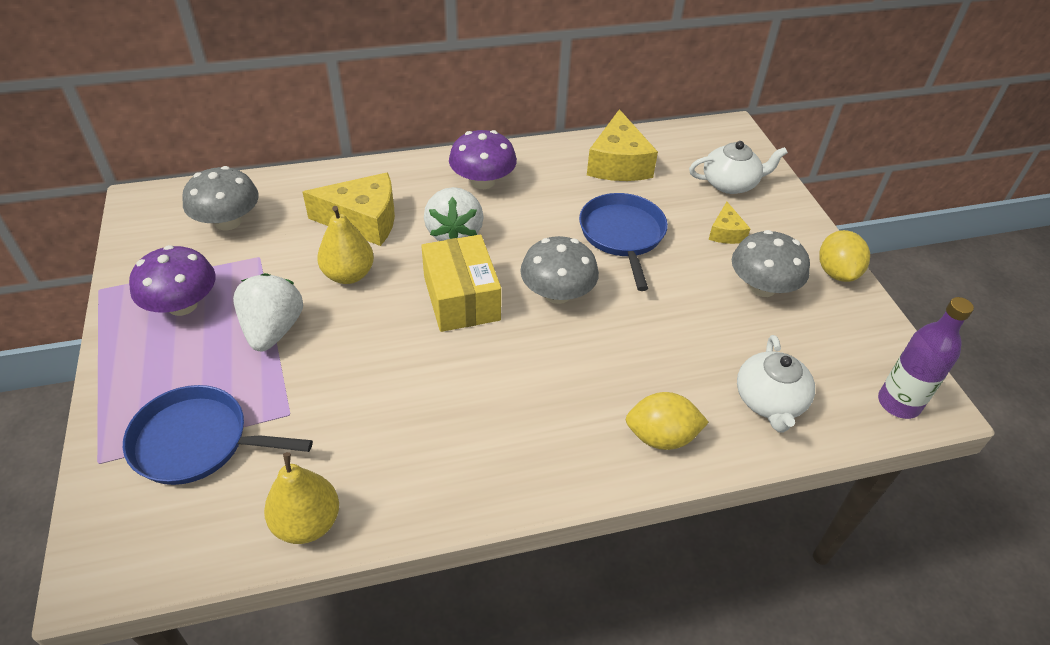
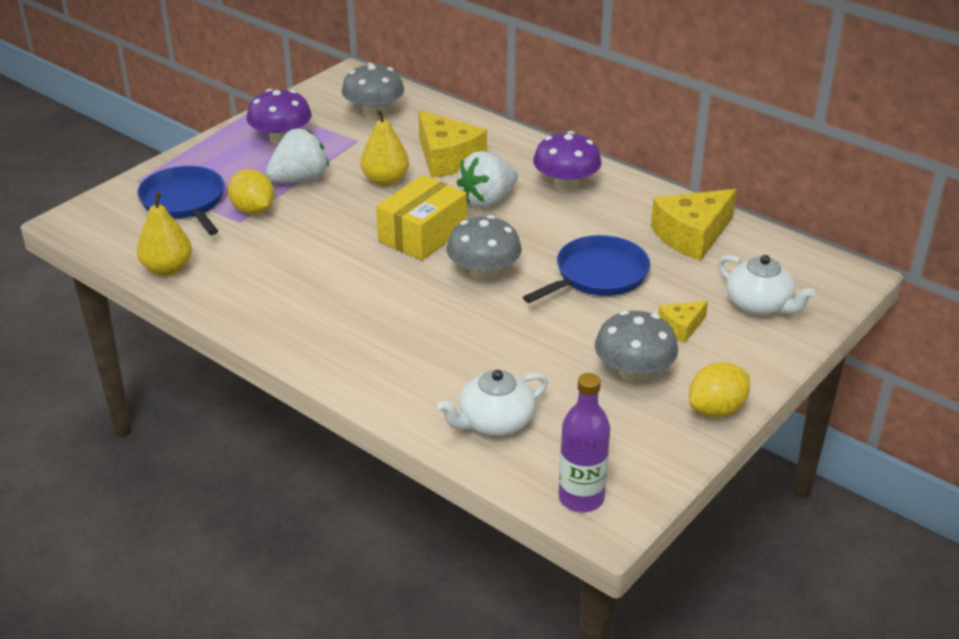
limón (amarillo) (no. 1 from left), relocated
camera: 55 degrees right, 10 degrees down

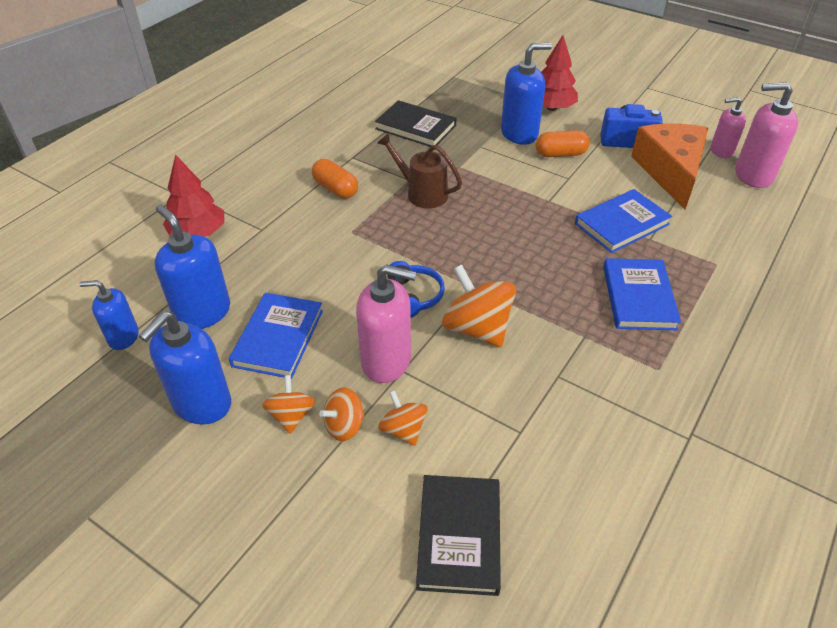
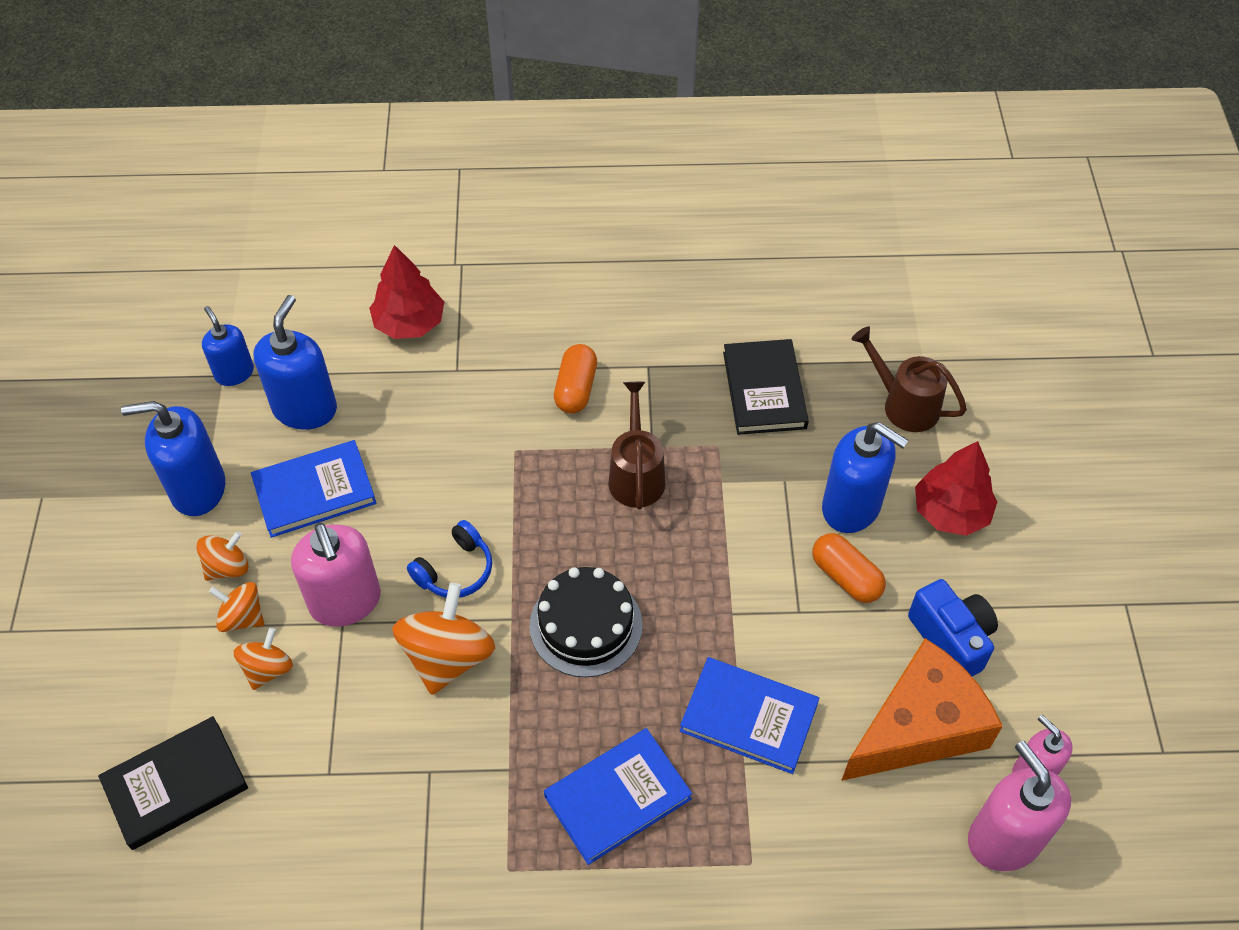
nothing => tarta (negro)
nothing => regadera (marrón) (no. 2 from left)
camera: 55 degrees right, 10 degrees up

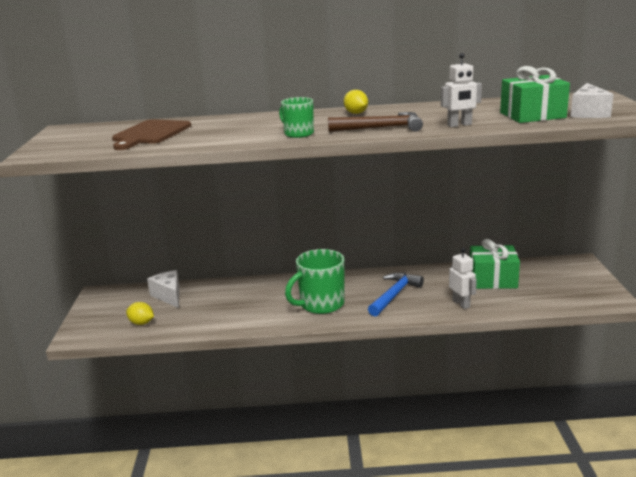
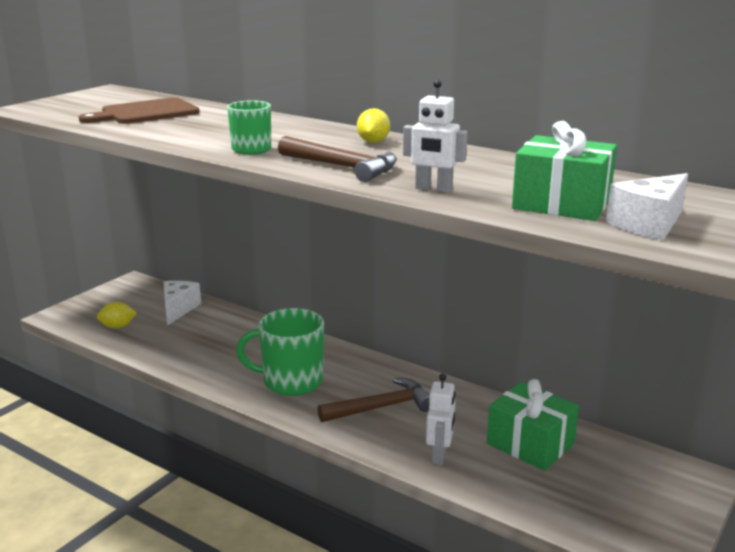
limón (amarillo) (no. 1 from left), 75 degrees counterclockwise
martillo (azul) => martillo (marrón) (no. 2 from left)
camera: 35 degrees right, 0 degrees up

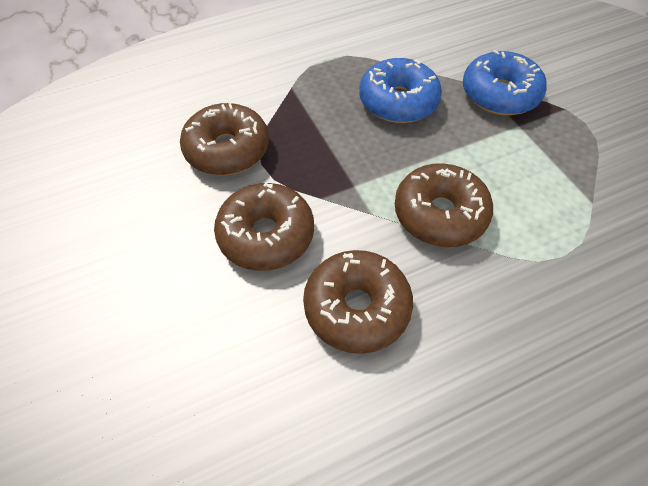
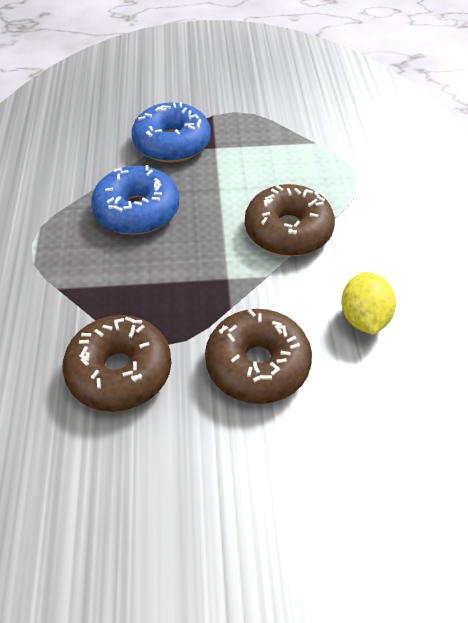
rosquilla (marrón) (no. 3 from left) => limón (amarillo)
camera: 70 degrees left, 5 degrees down

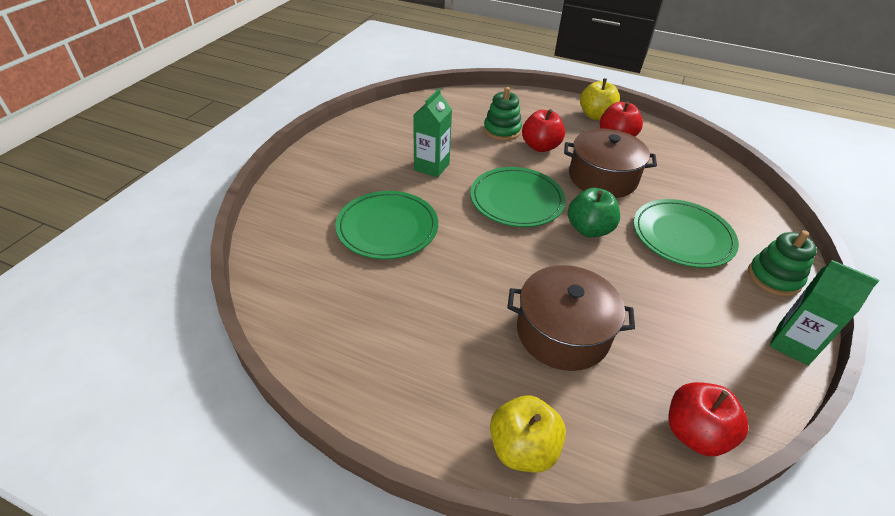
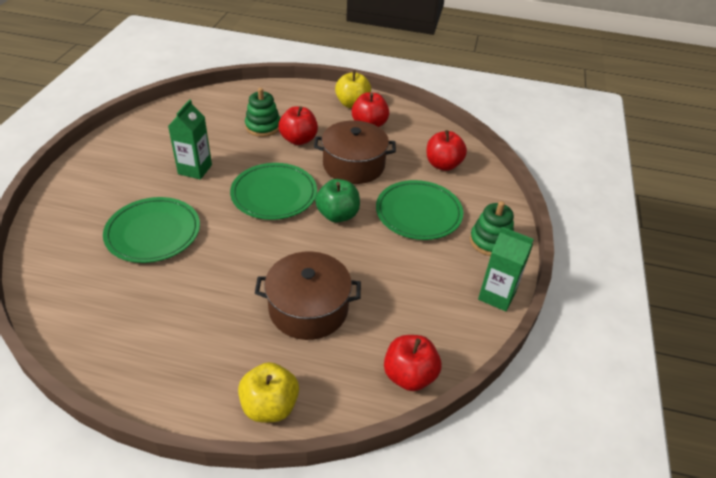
nothing => manzana (rojo) (no. 4 from left)
camera: 10 degrees left, 0 degrees up

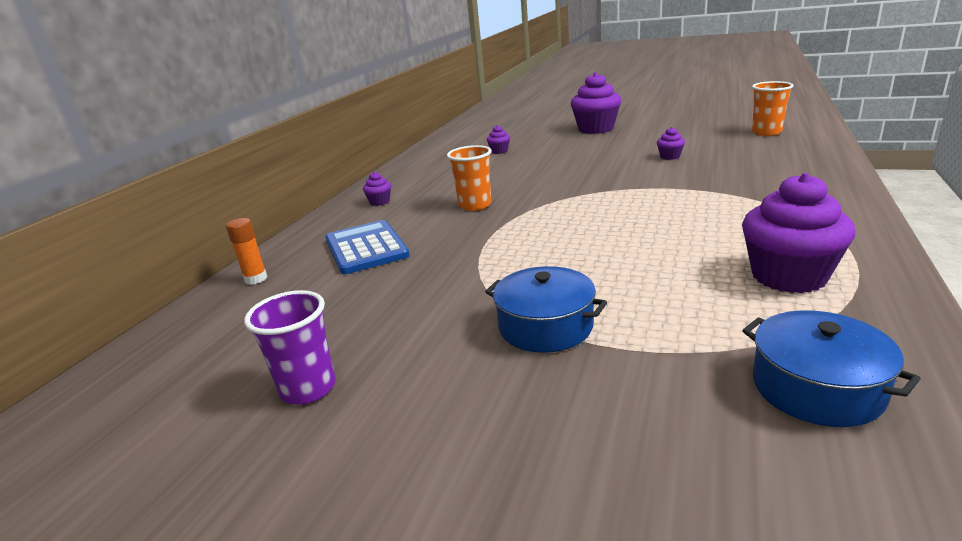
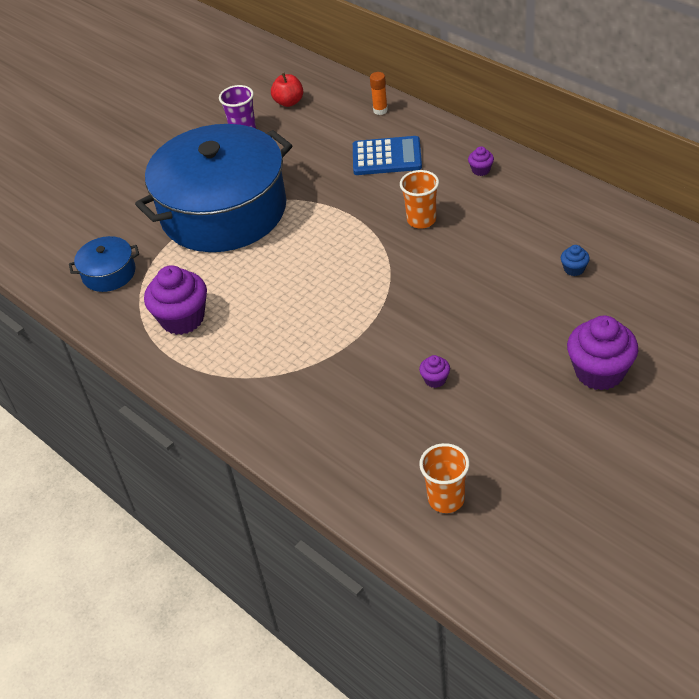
olla (azul) (no. 1 from left in the first image) => olla (azul) (no. 2 from left), x2.45
nothing => manzana (rojo)
magdalena (morado) (no. 2 from left) => magdalena (azul)
camera: 115 degrees right, 20 degrees up

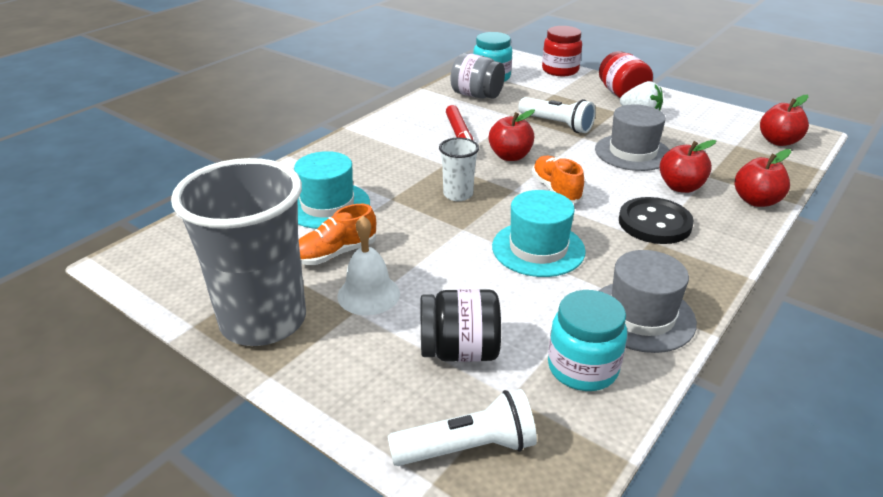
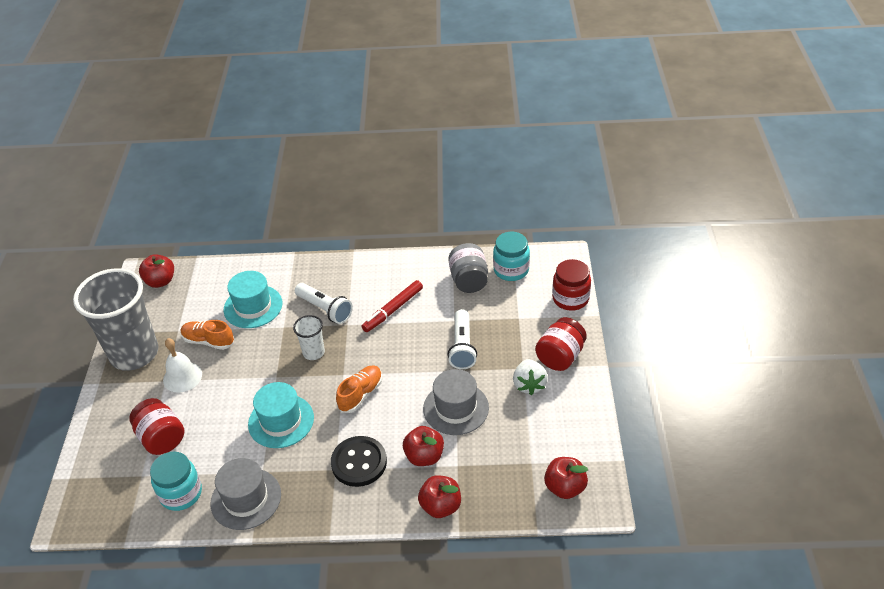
tarro (negro) => tarro (rojo) (no. 1 from left)
manzana (rojo) (no. 1 from left), relocated
lámpara de mano (blanco) (no. 1 from left), relocated
camera: 55 degrees right, 10 degrees up

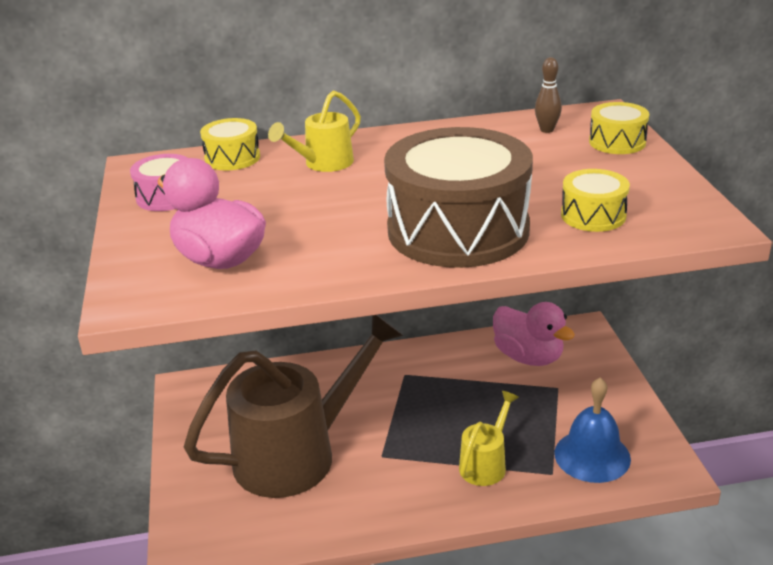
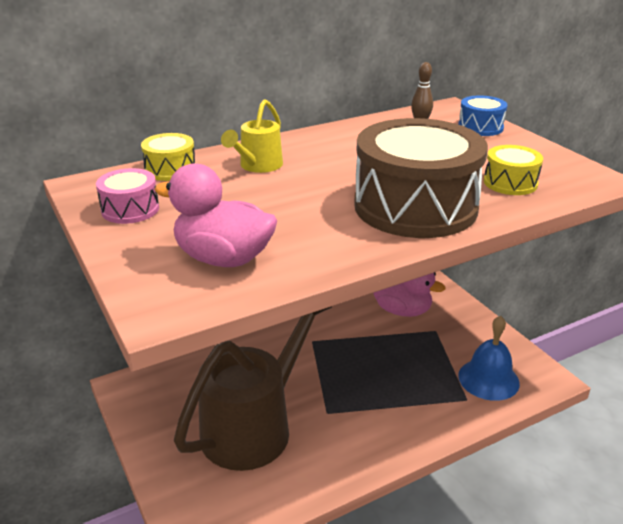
tambor (amarillo) (no. 3 from left) => tambor (azul)
regadera (amarillo) (no. 2 from left) => nothing
camera: 20 degrees left, 0 degrees up

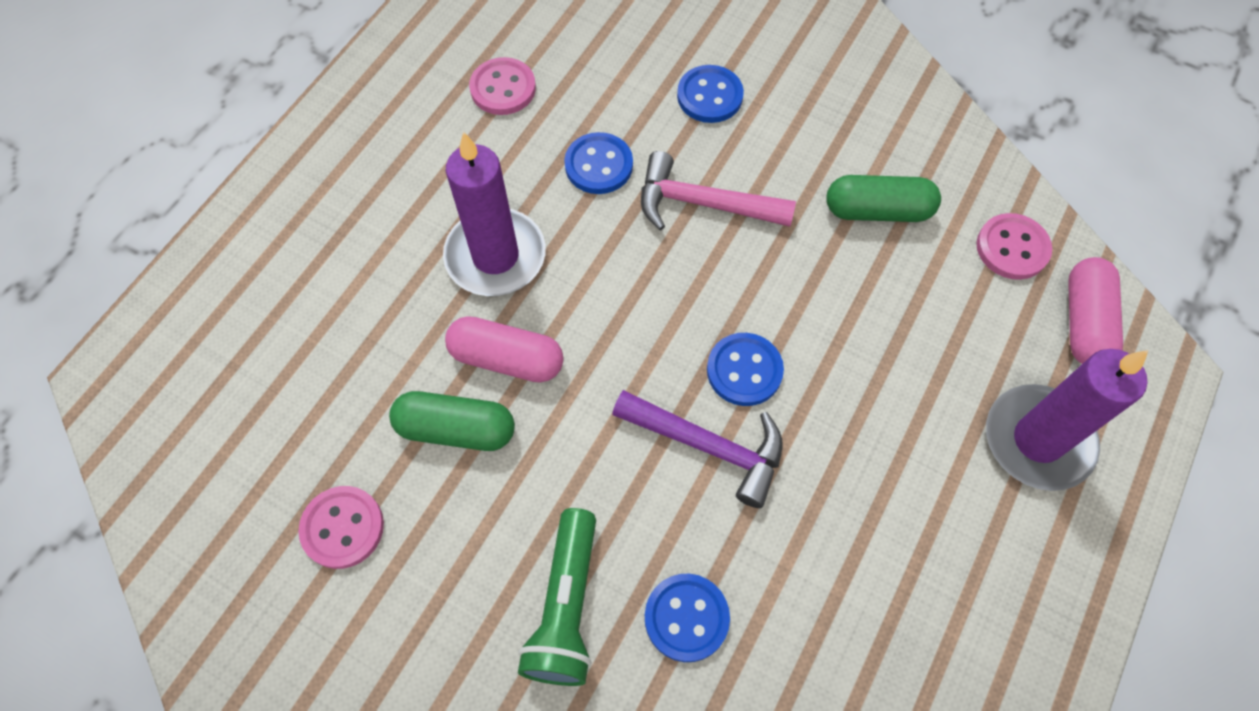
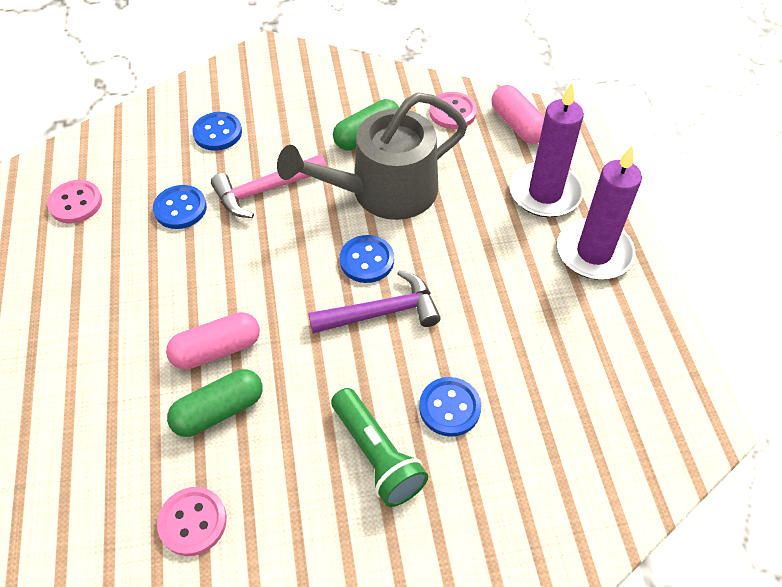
nothing => regadera (gris)
vela (morado) (no. 1 from left in the first image) => vela (morado) (no. 2 from left), relocated
camera: 40 degrees left, 10 degrees down

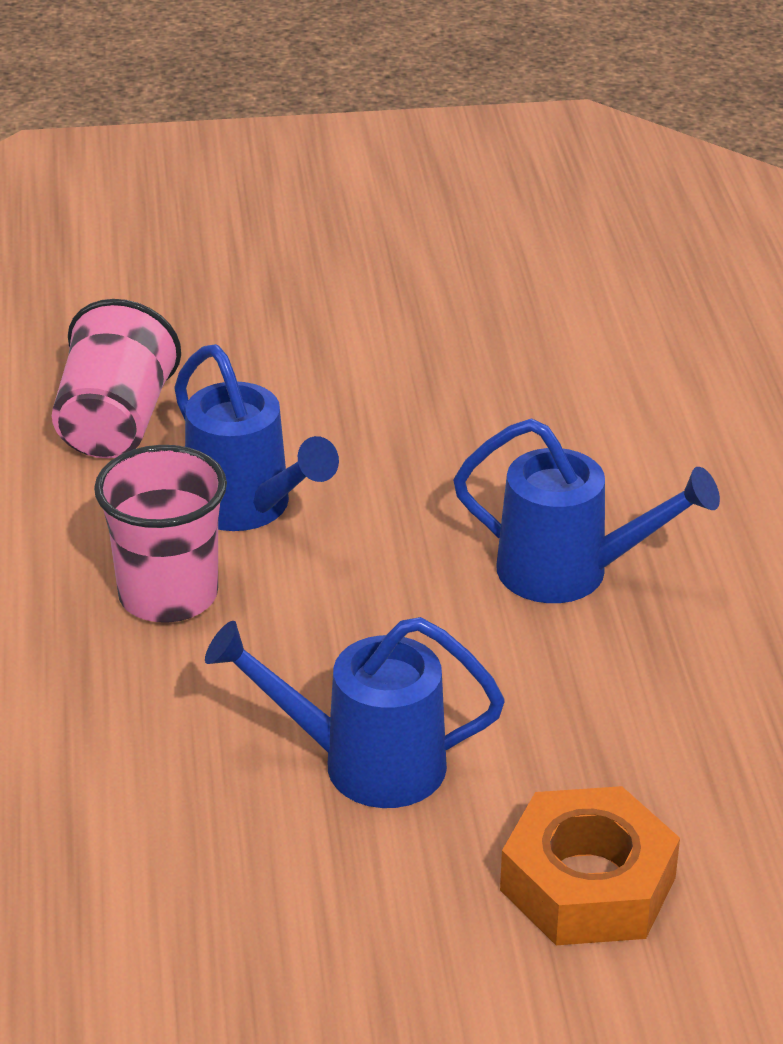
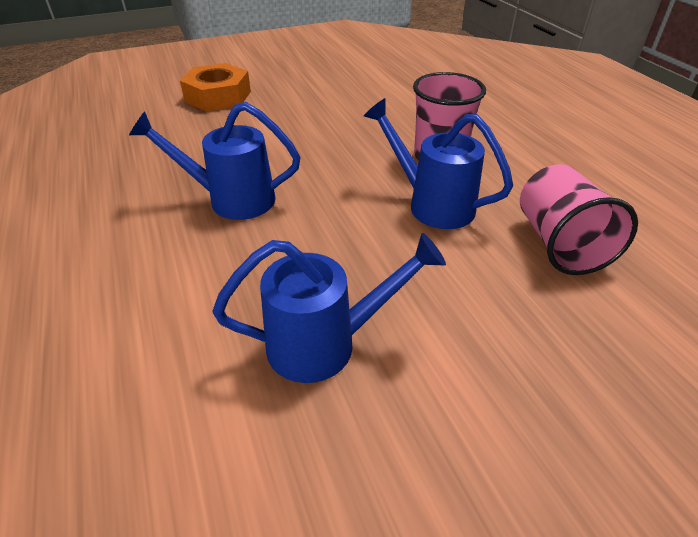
regadera (azul) (no. 2 from left), relocated
camera: 165 degrees right, 5 degrees up

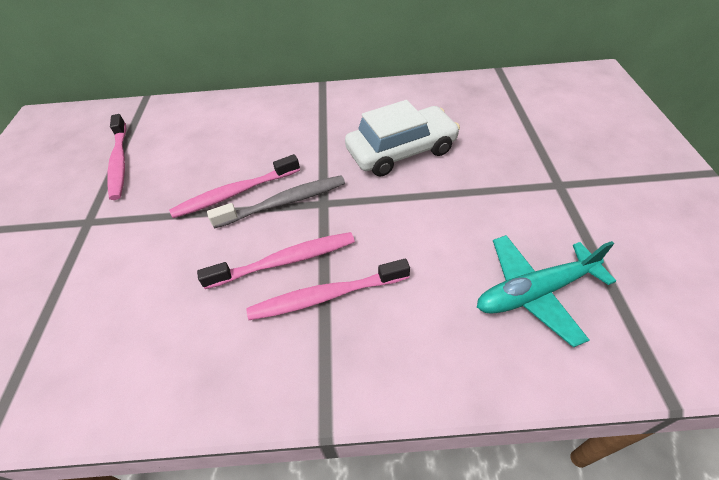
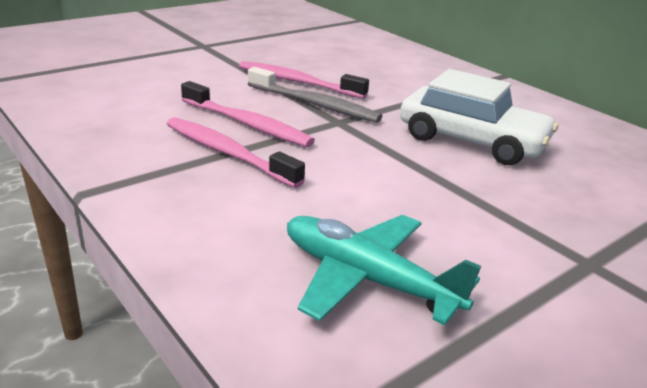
cepillo de dientes (rosa) (no. 1 from left) => nothing
camera: 50 degrees right, 20 degrees down

